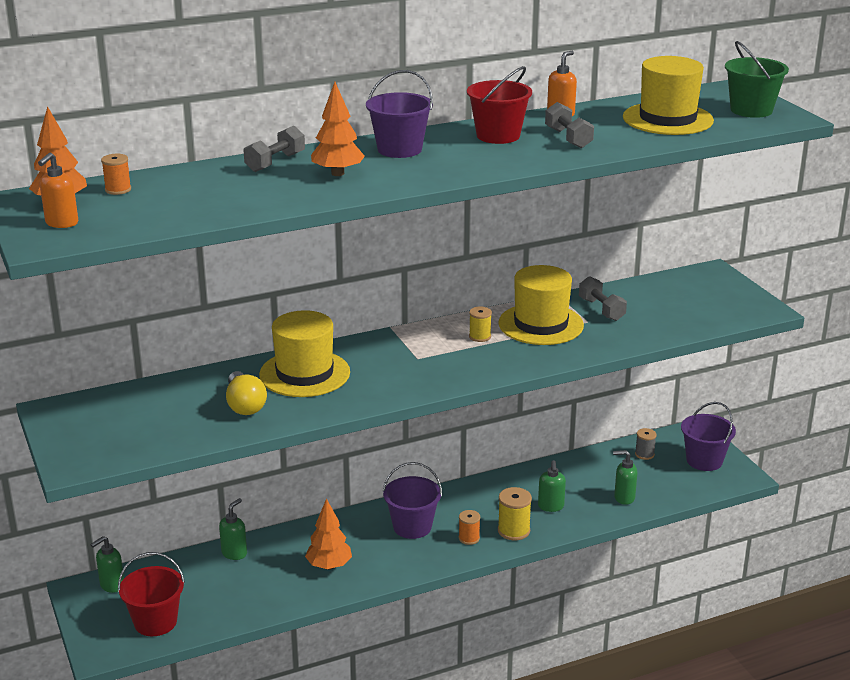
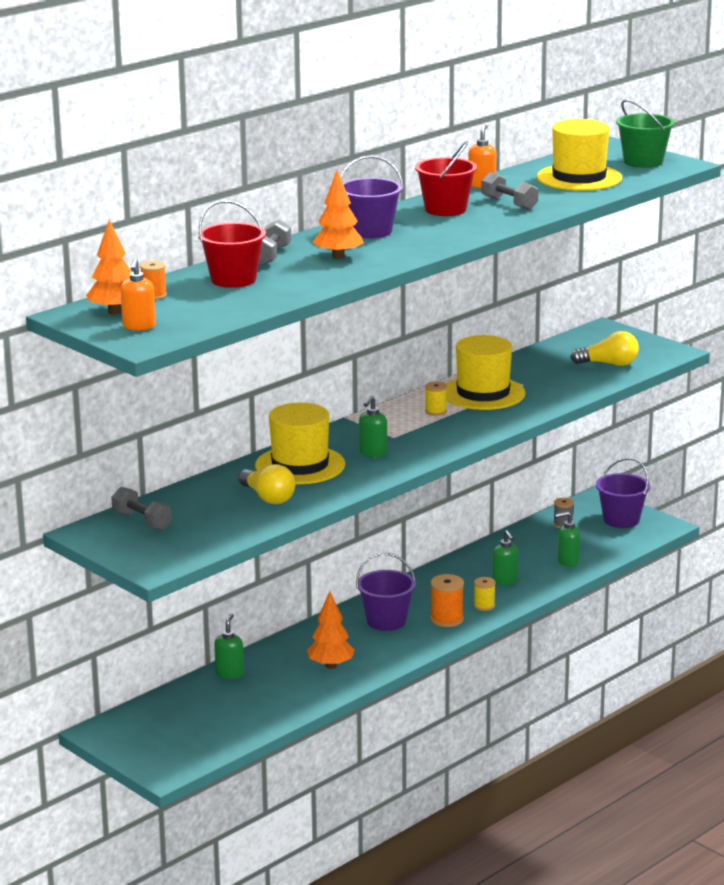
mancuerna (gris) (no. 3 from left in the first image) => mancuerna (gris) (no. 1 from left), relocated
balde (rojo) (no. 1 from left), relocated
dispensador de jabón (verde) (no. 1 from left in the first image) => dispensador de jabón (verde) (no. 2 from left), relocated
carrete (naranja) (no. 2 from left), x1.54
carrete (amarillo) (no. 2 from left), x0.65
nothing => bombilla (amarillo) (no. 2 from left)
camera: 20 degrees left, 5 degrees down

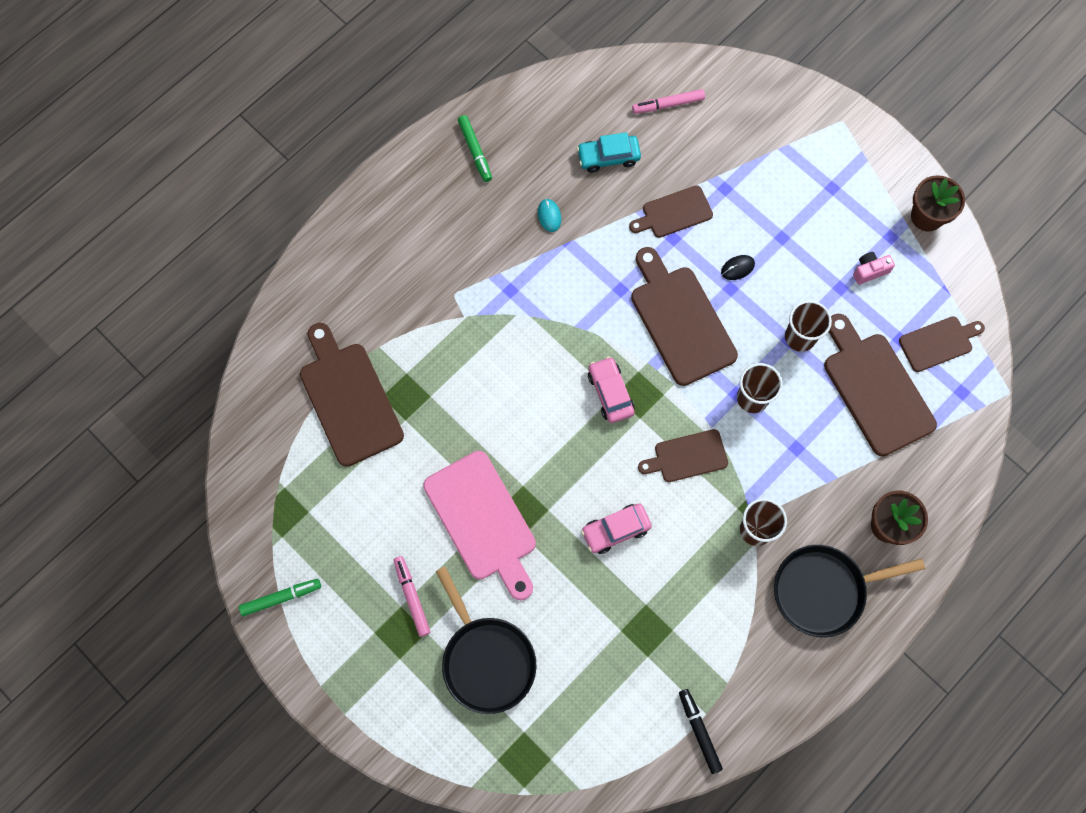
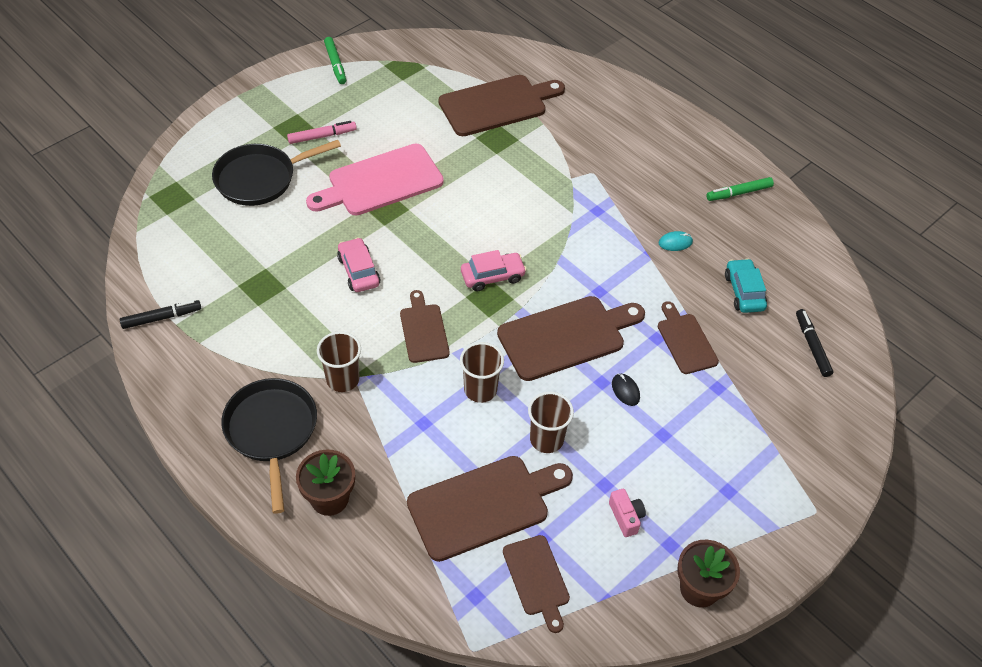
rotulador (rosa) (no. 2 from left) => rotulador (negro) (no. 2 from left)
camera: 90 degrees right, 20 degrees down

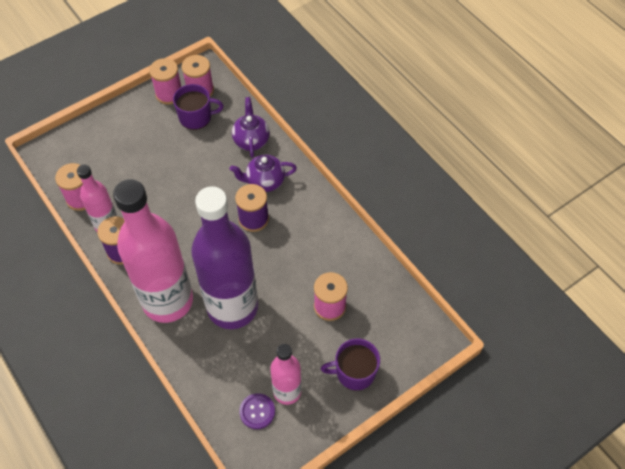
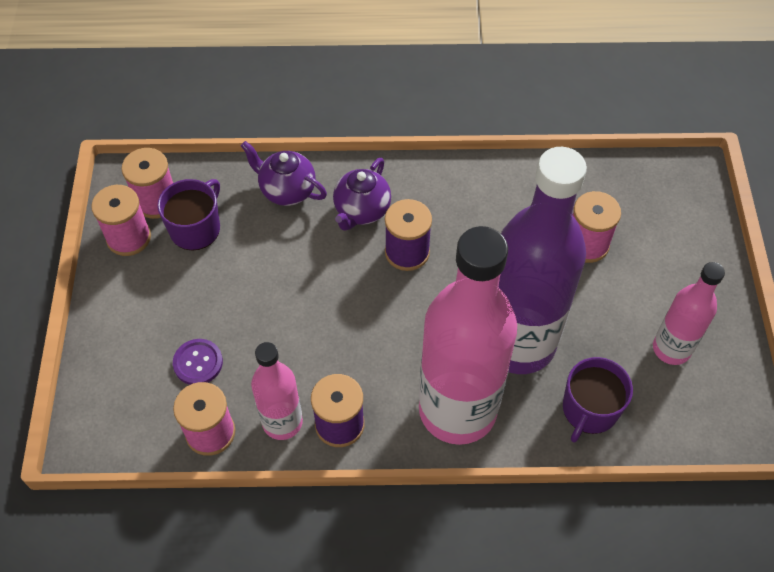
botón (morado), relocated
taza (morado) (no. 2 from left), relocated
camera: 55 degrees left, 0 degrees up

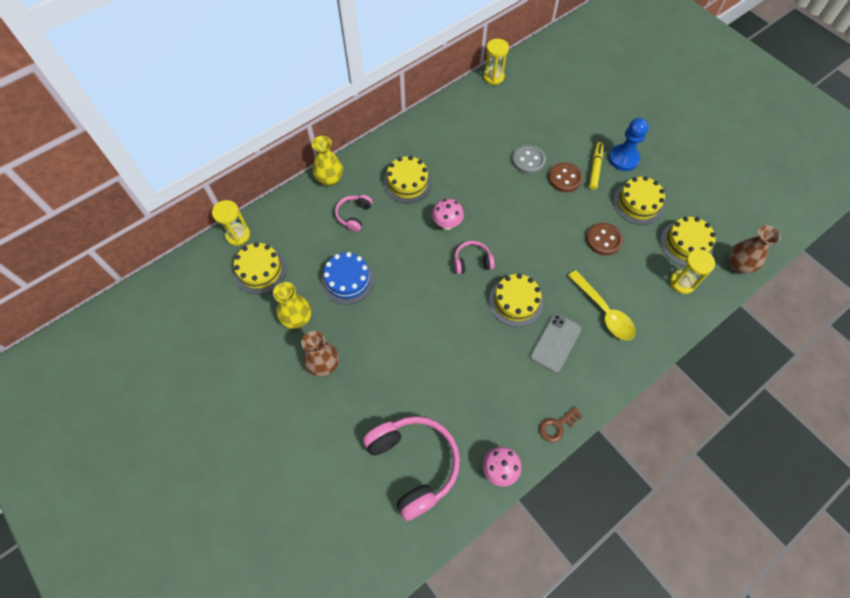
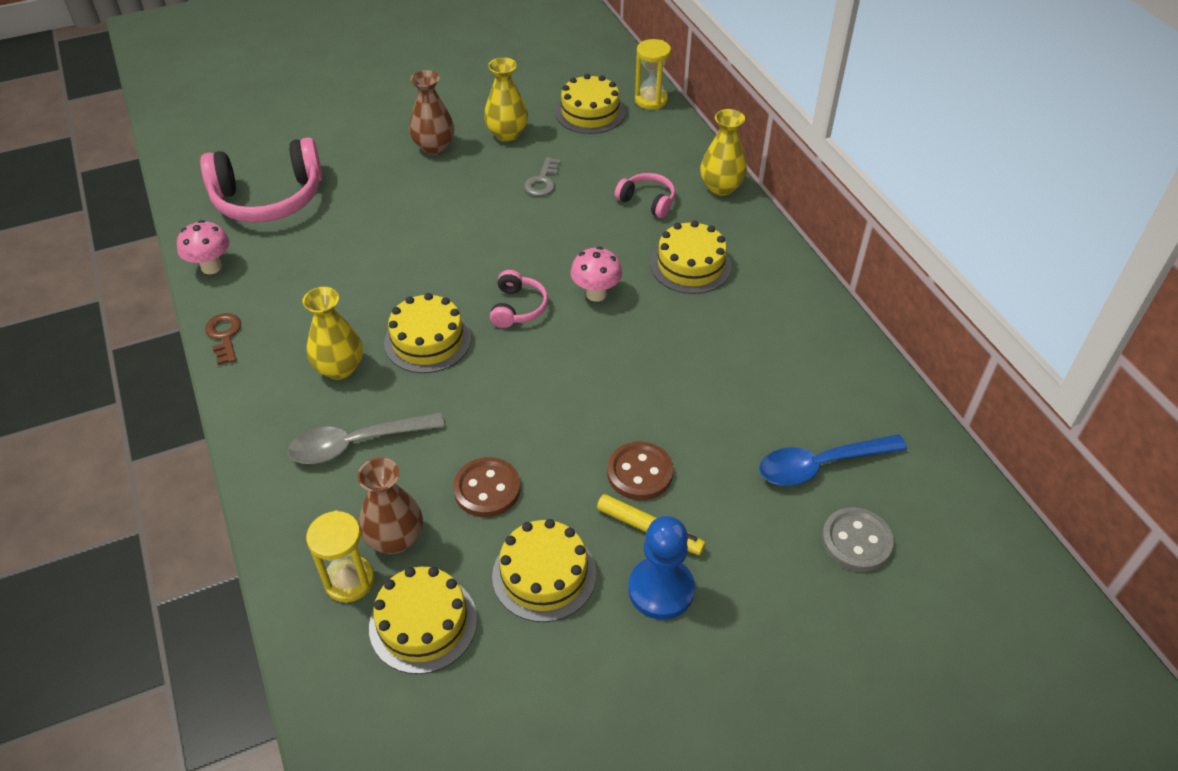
cuchara (amarillo) => cuchara (gris)
móvil (gris) => florero (amarillo) (no. 1 from left)
florero (marrón) (no. 2 from left in the first image) => florero (marrón) (no. 1 from left), relocated
tarta (azul) => llave (gris)
nothing => cuchara (azul)
botón (gris), relocated
reloj de arena (amarillo) (no. 2 from left) => nothing
camera: 105 degrees right, 15 degrees down

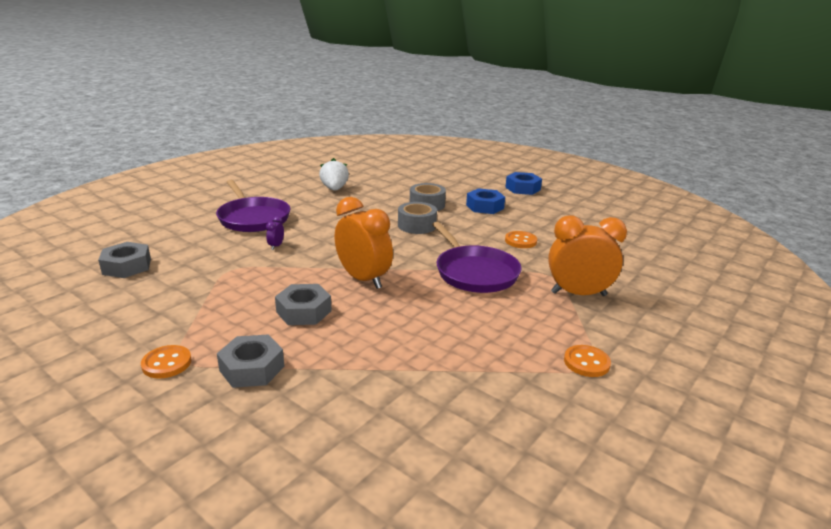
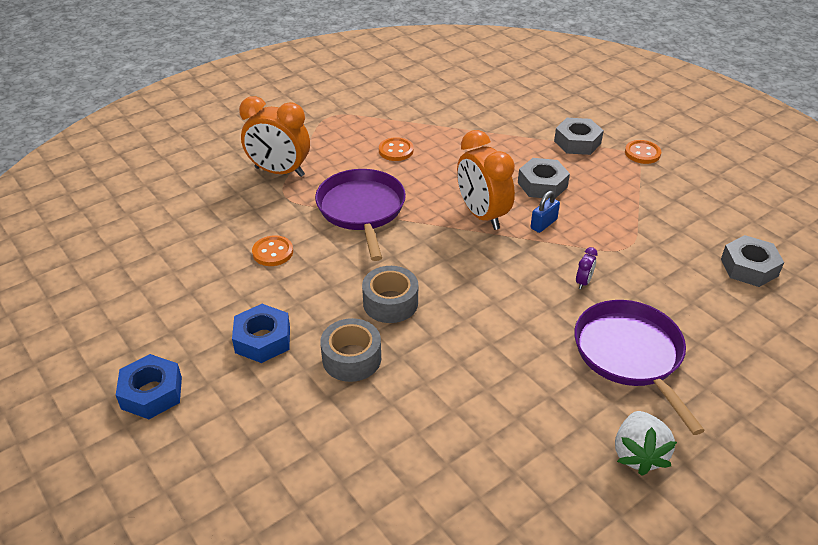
botón (naranja) (no. 3 from left in the first image) => botón (naranja) (no. 2 from left), relocated
nothing => candado (azul)
fresa (blanco), relocated
camera: 165 degrees left, 15 degrees up

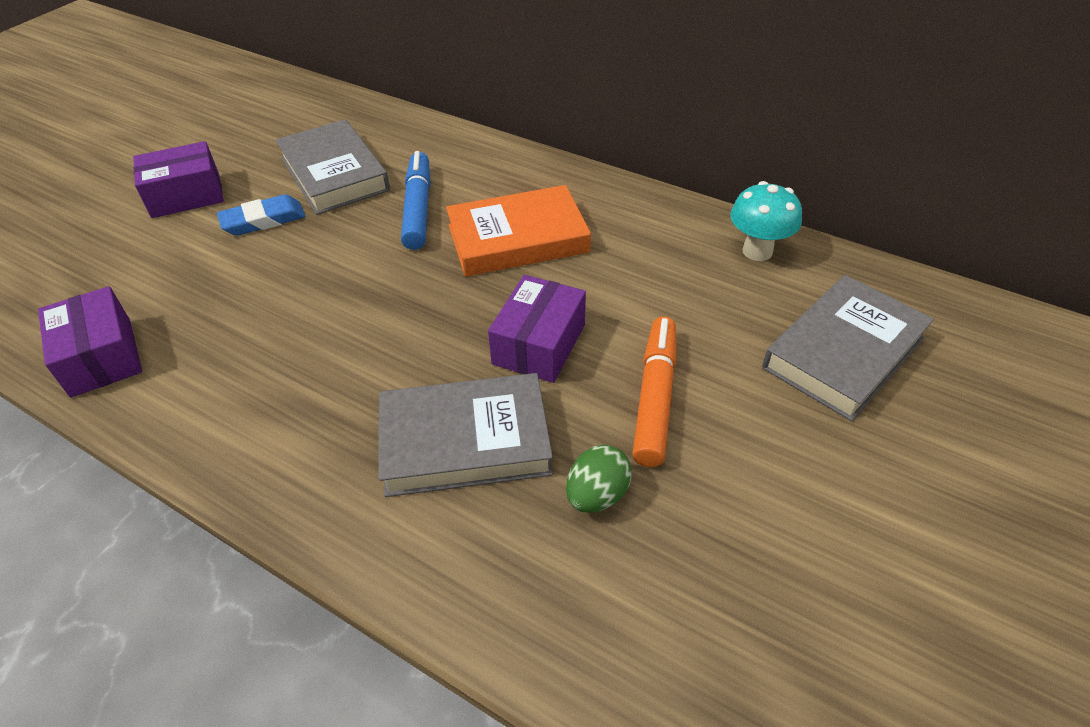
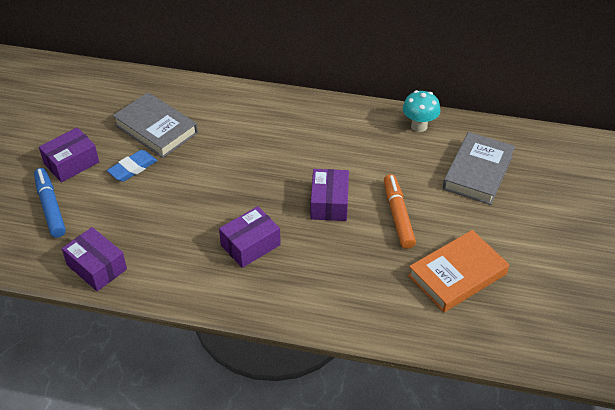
rotulador (azul), relocated
nothing => caja (morado) (no. 3 from left)
libro (naranja), relocated
libro (gris) (no. 2 from left) => nothing
huevo (verde) => nothing
camera: 20 degrees left, 0 degrees up

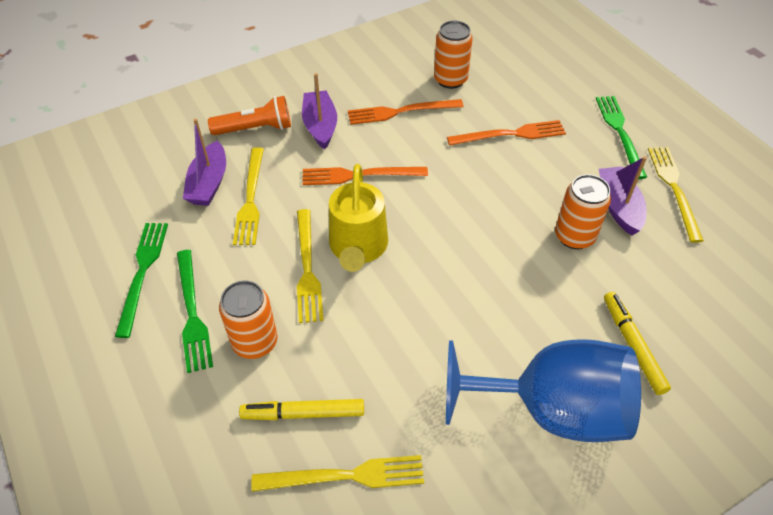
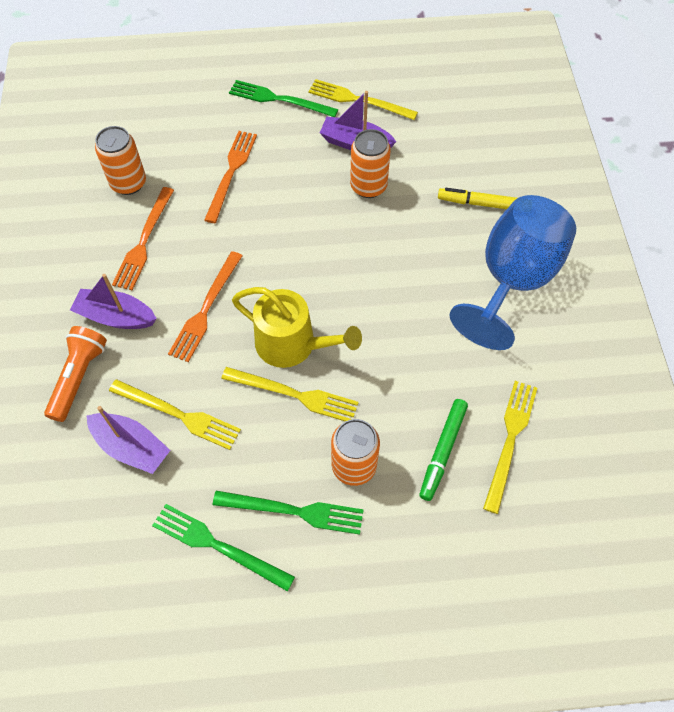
rotulador (amarillo) (no. 1 from left) => rotulador (verde)
camera: 65 degrees left, 10 degrees up

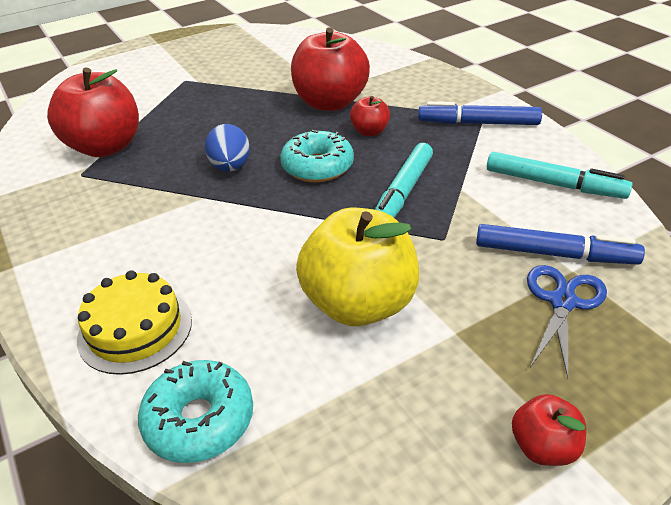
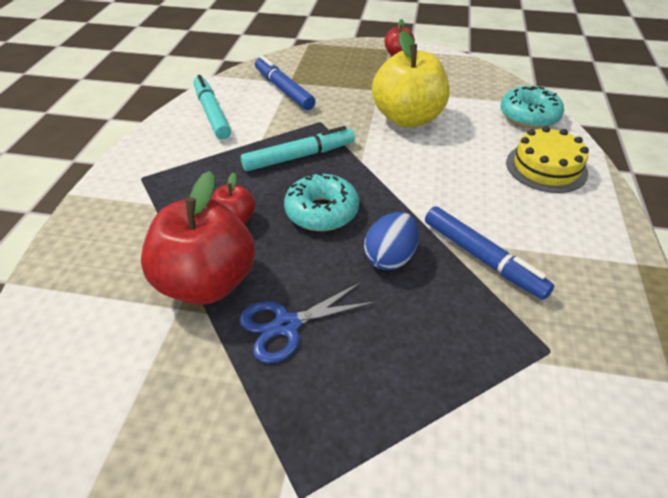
tijeras (azul), relocated
rotulador (azul) (no. 1 from left in the first image) => rotulador (azul) (no. 2 from left), relocated
manzana (rojo) (no. 1 from left) => nothing
camera: 140 degrees left, 5 degrees up

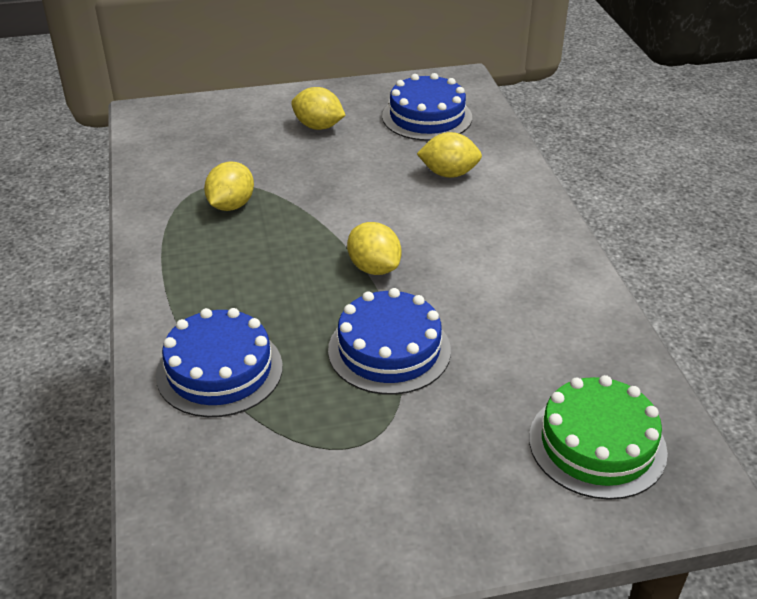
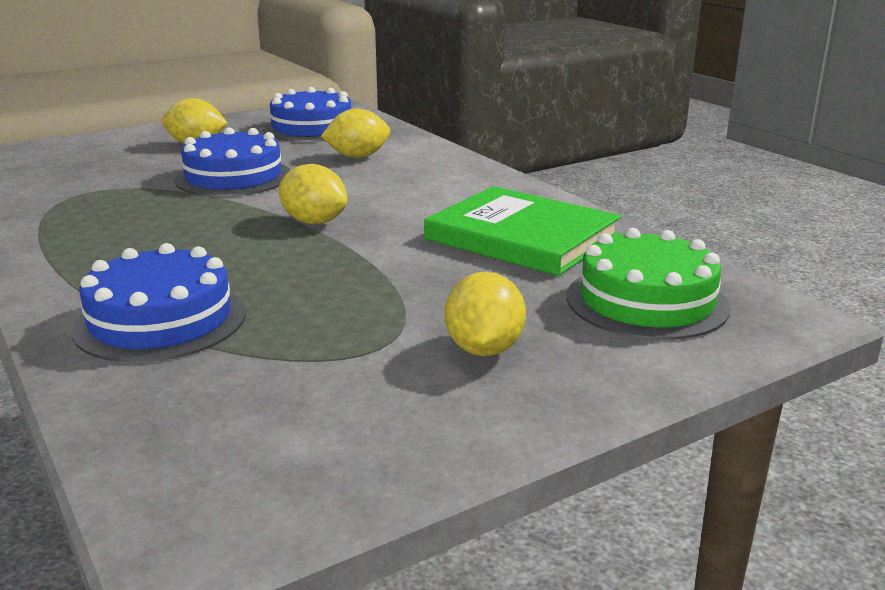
tarta (azul) (no. 2 from left), relocated
nothing => libro (verde)
limón (amarillo) (no. 1 from left in the first image) => limón (amarillo) (no. 4 from left), relocated
camera: 20 degrees left, 15 degrees down

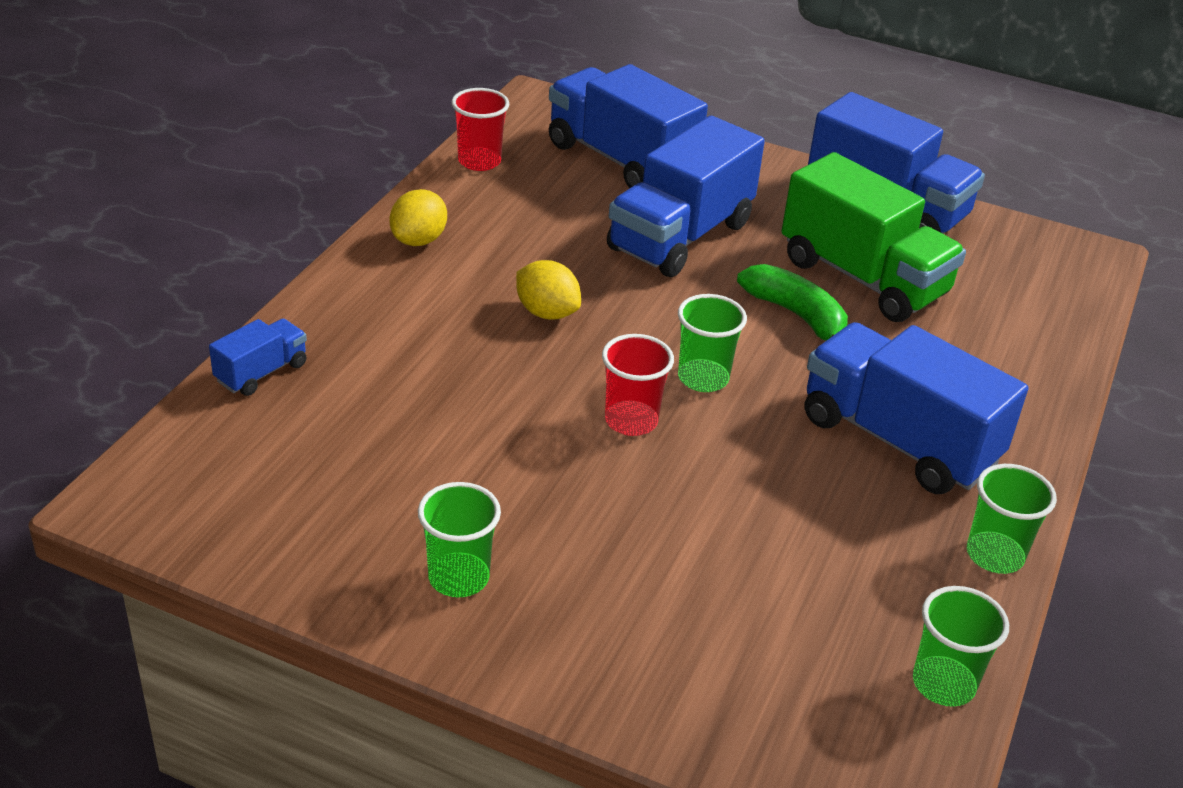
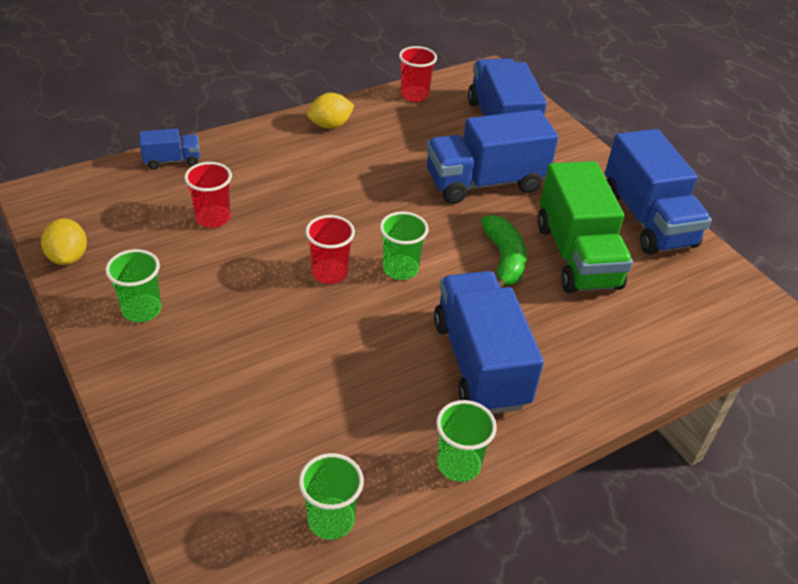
limón (amarillo) (no. 2 from left in the first image) => limón (amarillo) (no. 1 from left), relocated
nothing => vaso (rojo) (no. 1 from left)
camera: 35 degrees right, 5 degrees up

